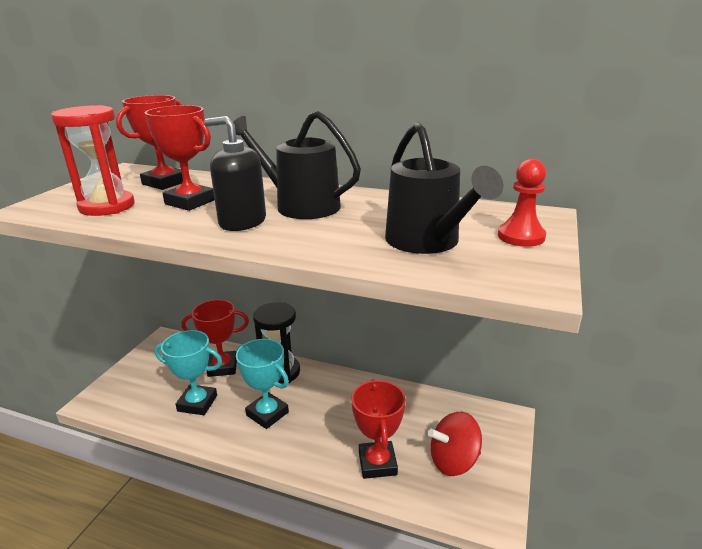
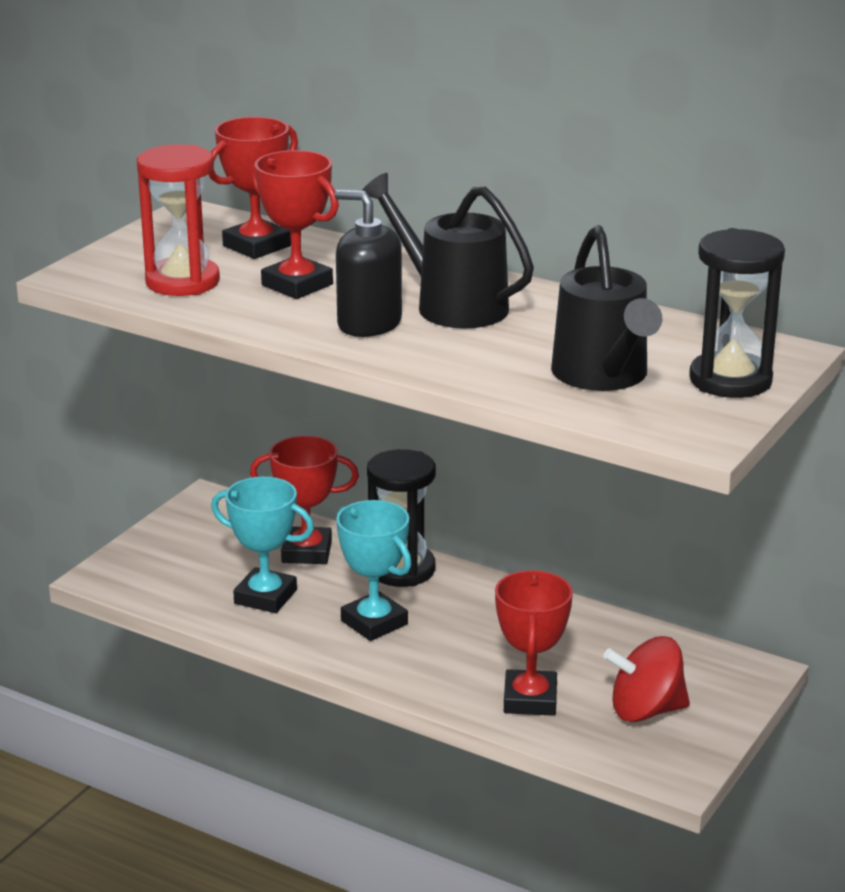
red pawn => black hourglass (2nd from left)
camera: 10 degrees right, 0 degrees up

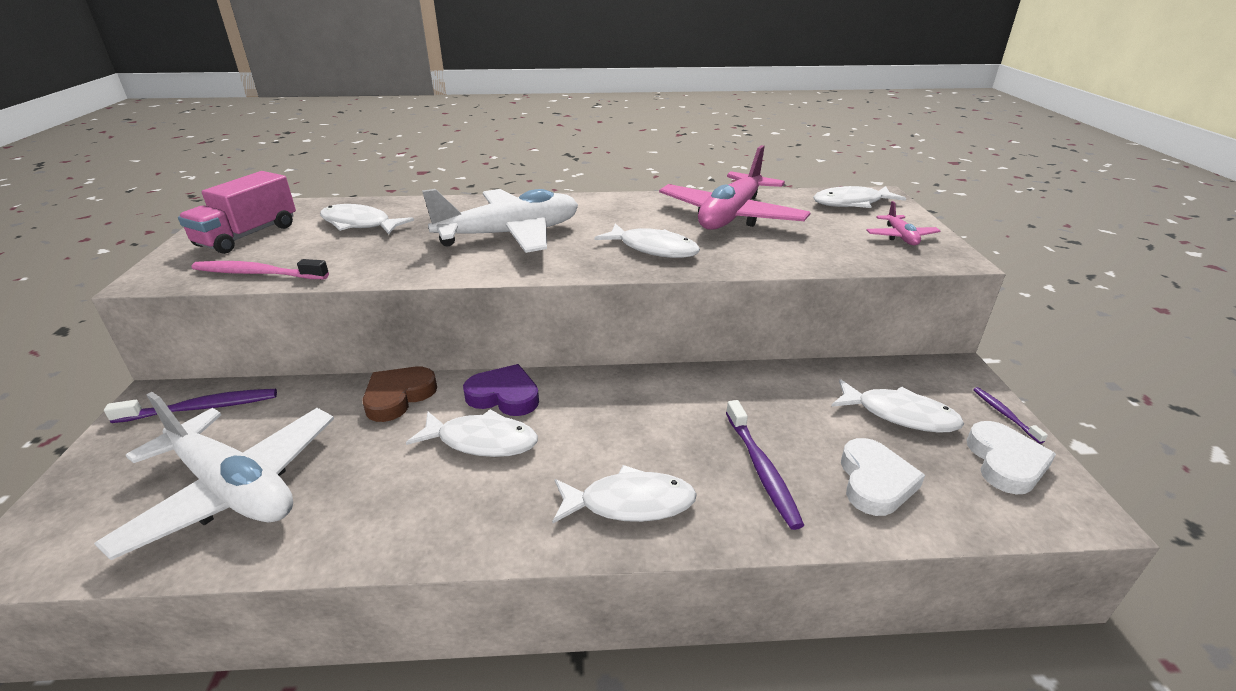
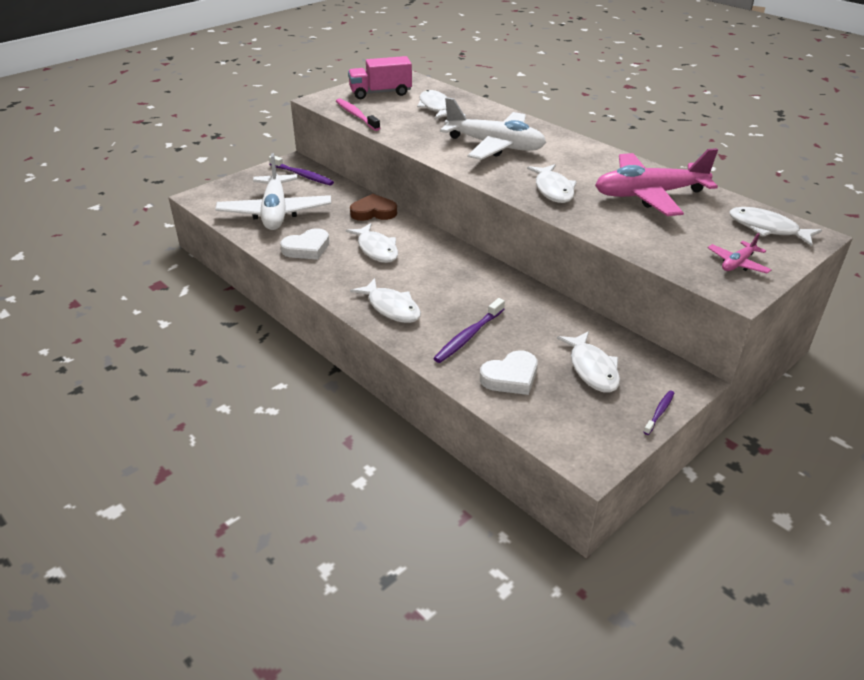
purple heart => nothing
white heart (2nd from left in the first image) => white heart (1st from left), moved
camera: 50 degrees right, 5 degrees up

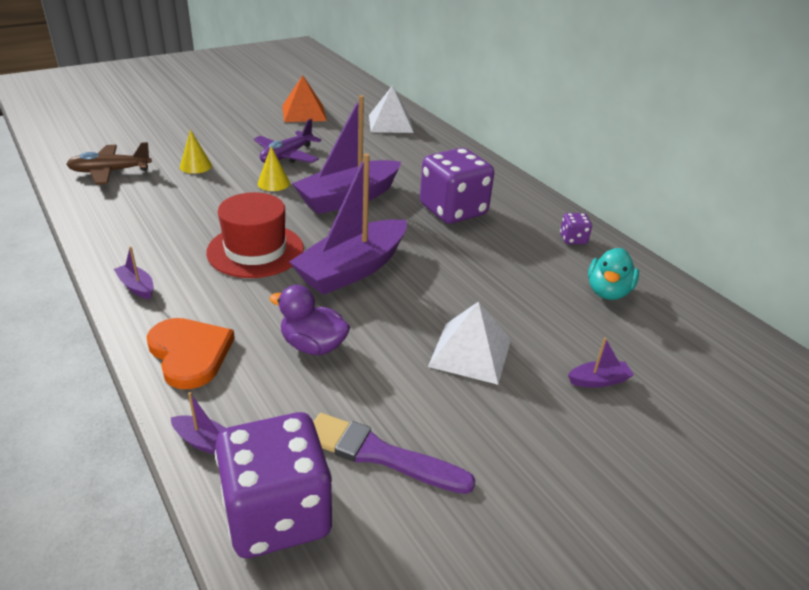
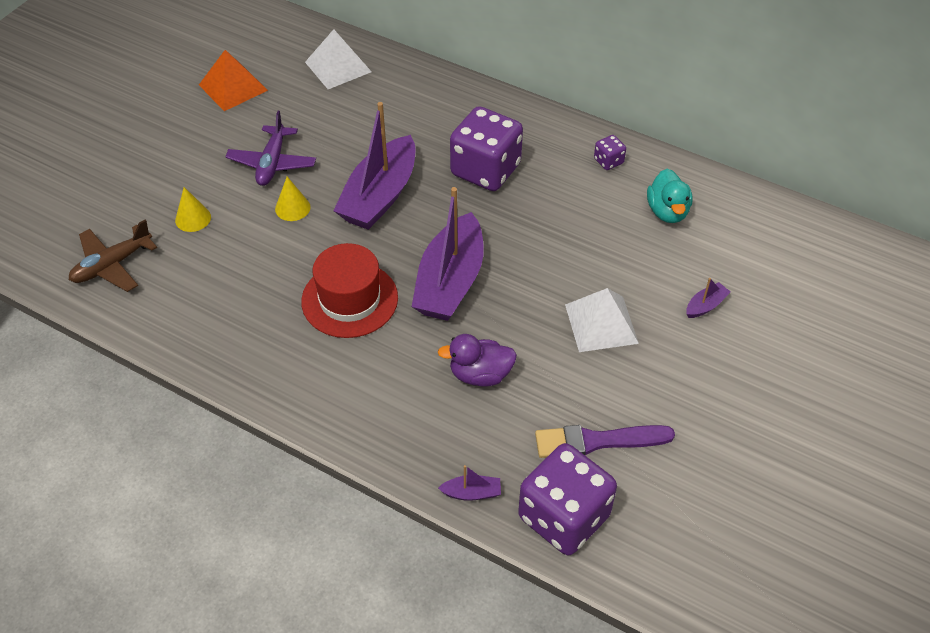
purple boat (1st from left) => nothing
orange heart => nothing
camera: 25 degrees left, 15 degrees up

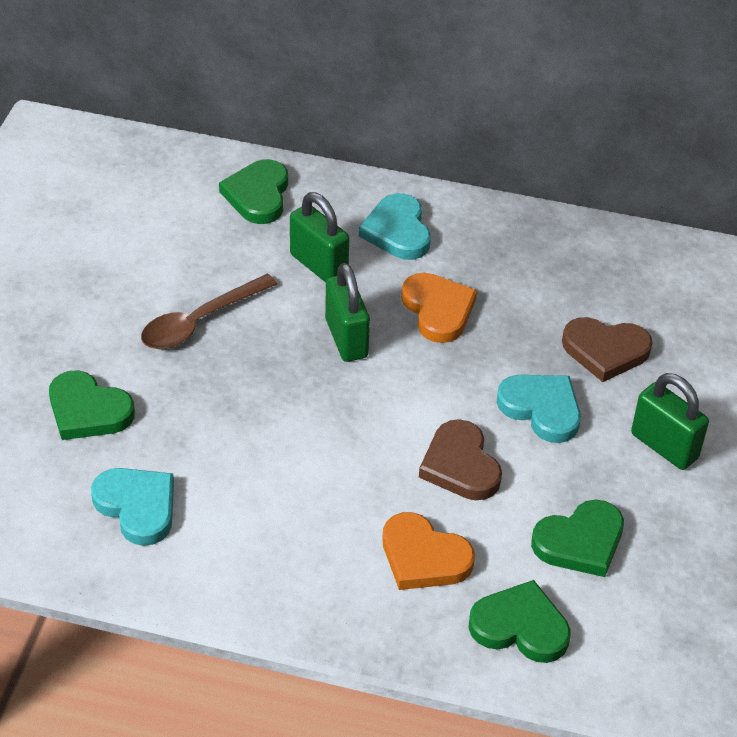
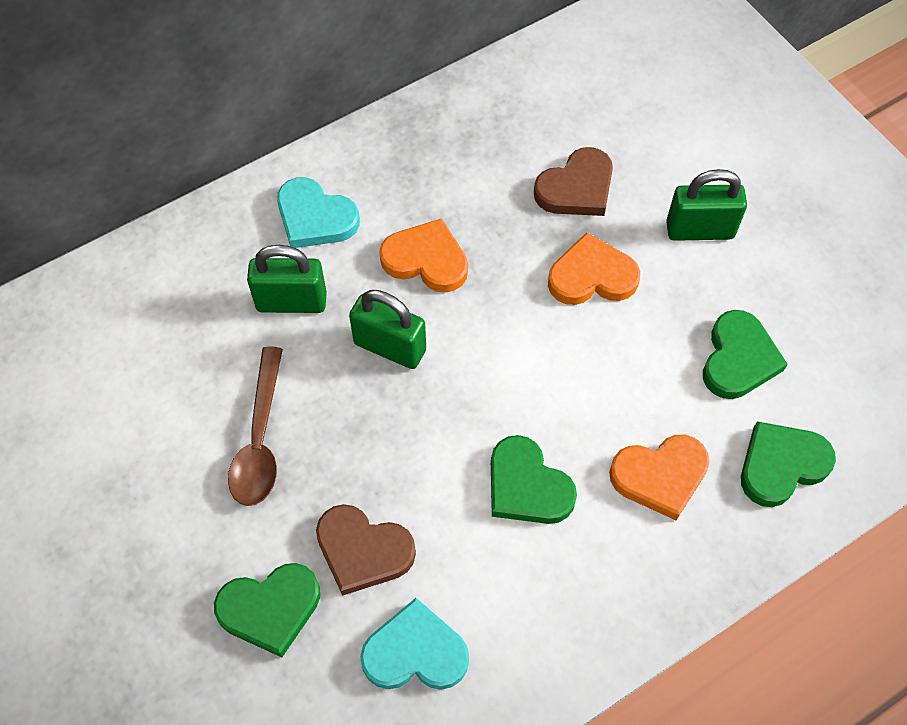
green heart (2nd from left), moved
brown heart (1st from left), moved
turquoise heart (3rd from left) => orange heart (2nd from left)
camera: 45 degrees left, 15 degrees up

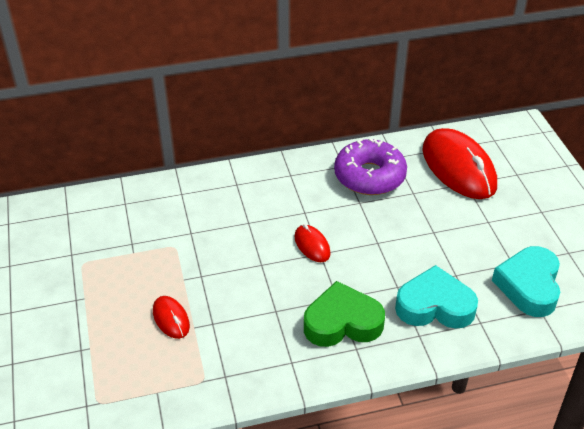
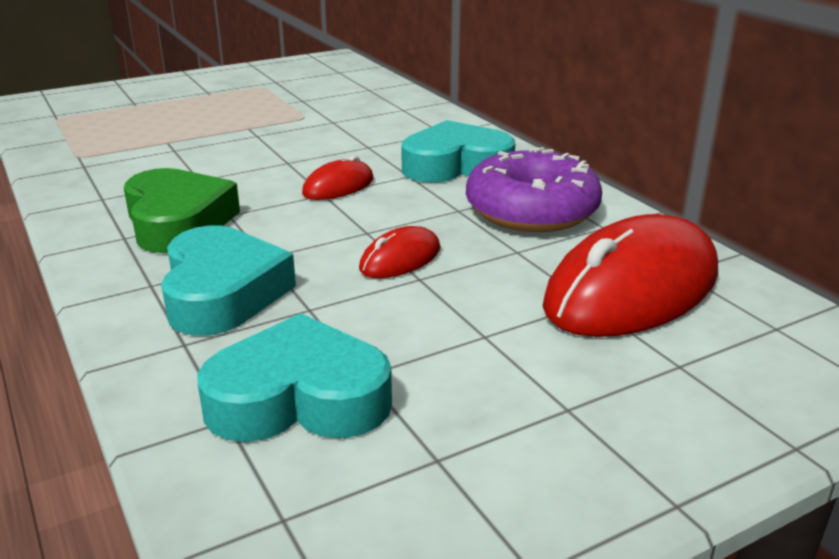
red mouse (1st from left in the first image) => red mouse (2nd from left), moved
nothing => turquoise heart (3rd from left)
camera: 75 degrees right, 15 degrees down

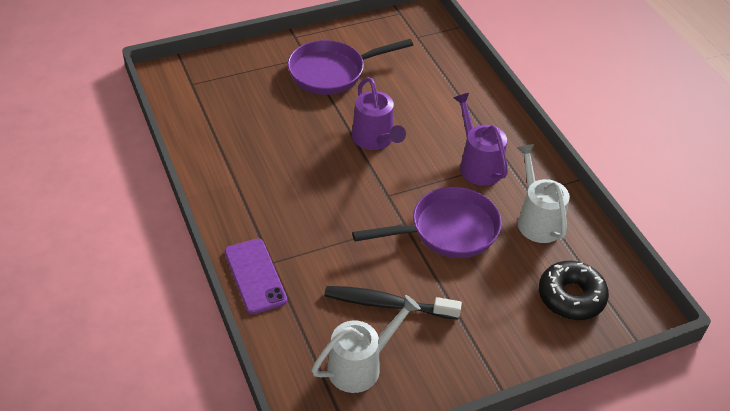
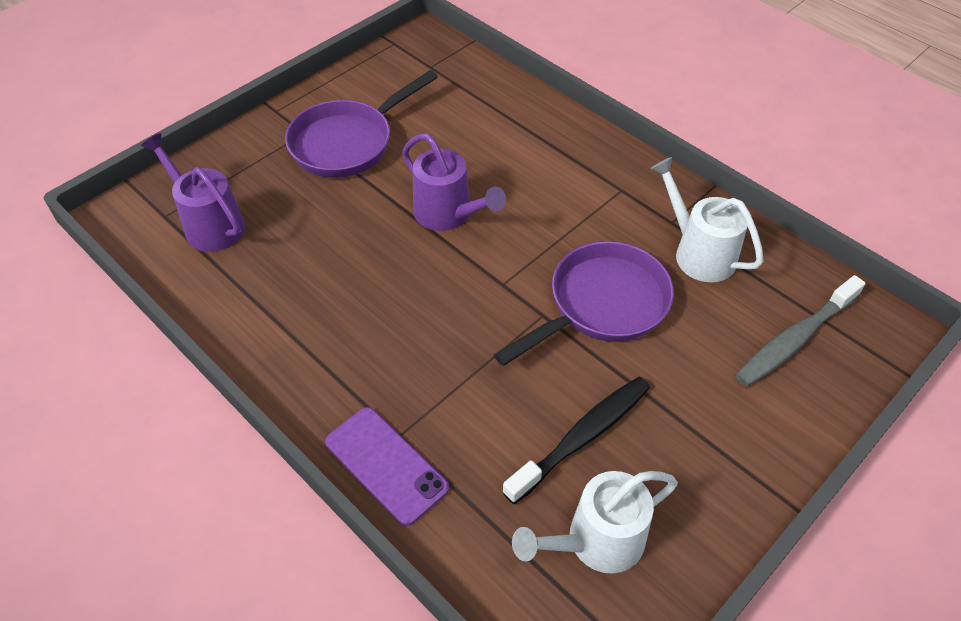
white watering can (1st from left), 150 degrees counterclockwise
black toothbrush, 150 degrees clockwise
purple watering can (2nd from left in the first image) => purple watering can (1st from left), moved
black donut => grey toothbrush
camera: 20 degrees left, 5 degrees up

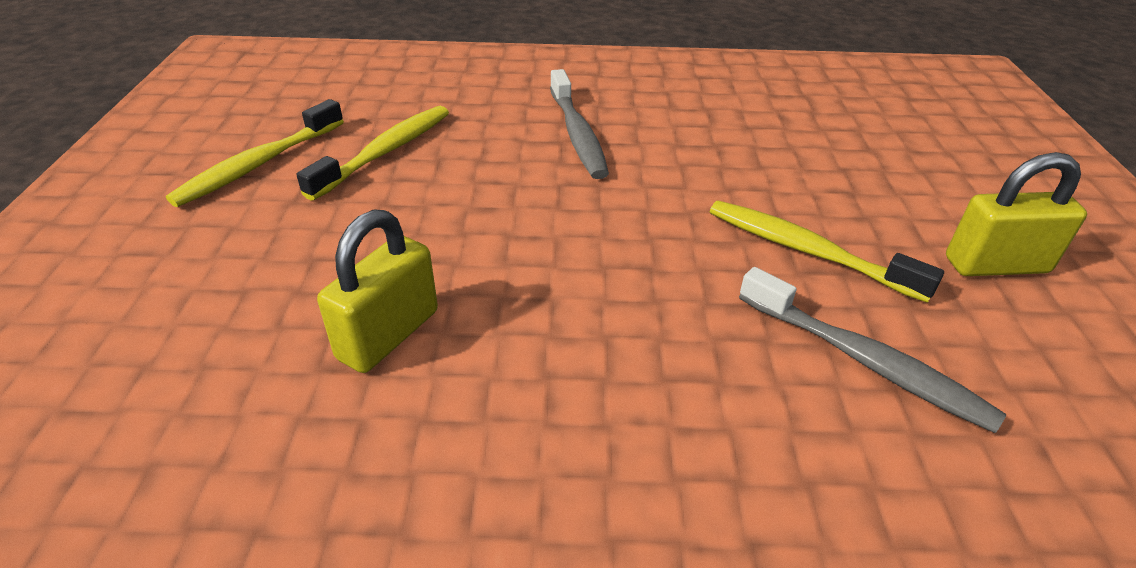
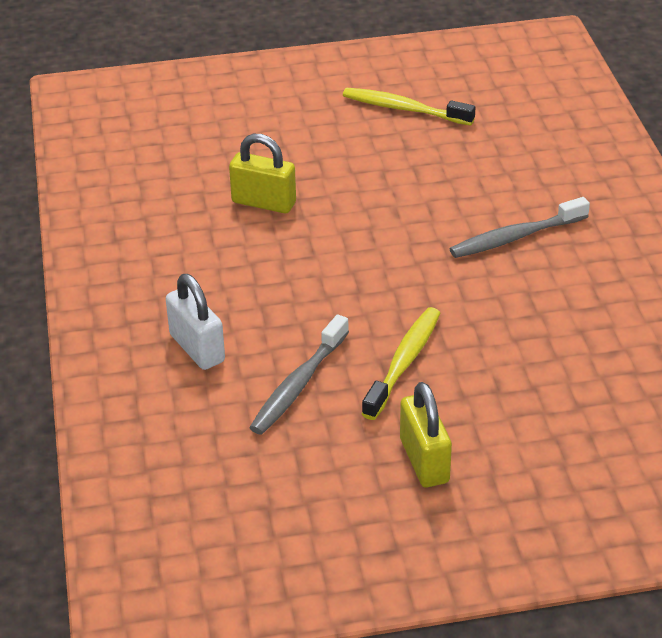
yellow toothbrush (2nd from left) => nothing
nothing => white padlock
camera: 80 degrees right, 0 degrees up

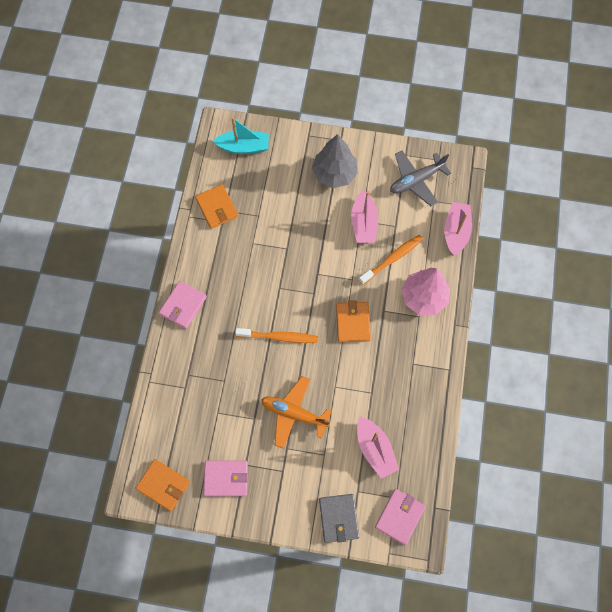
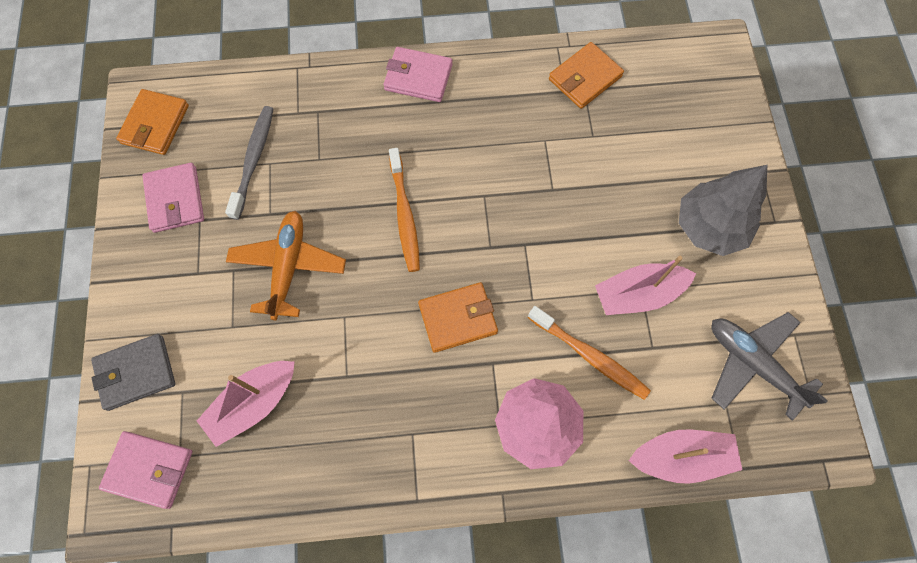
turquoise boat => nothing
nothing => grey toothbrush
camera: 75 degrees right, 0 degrees up

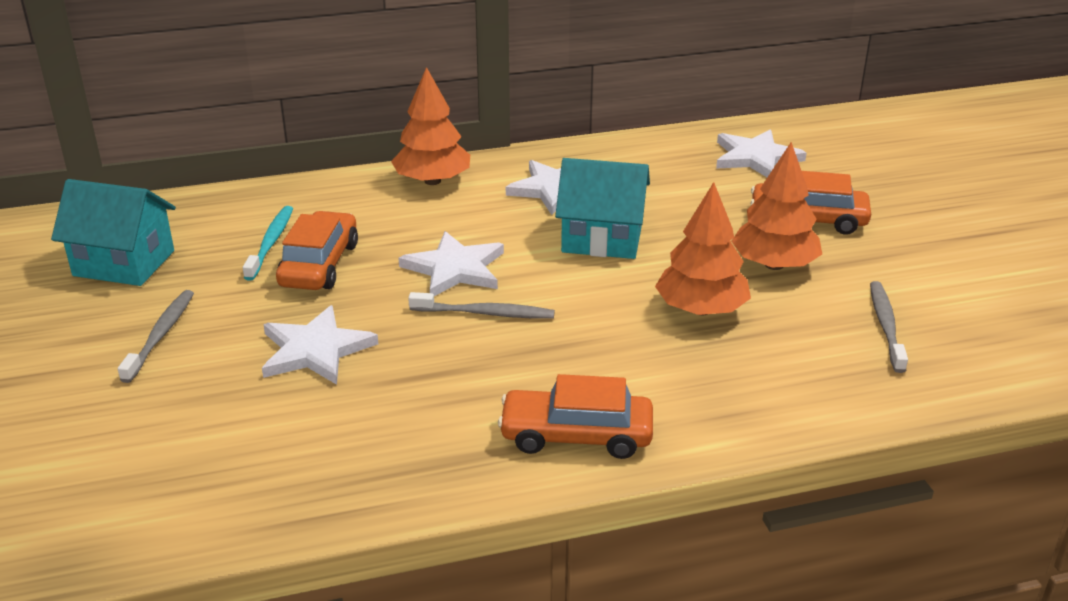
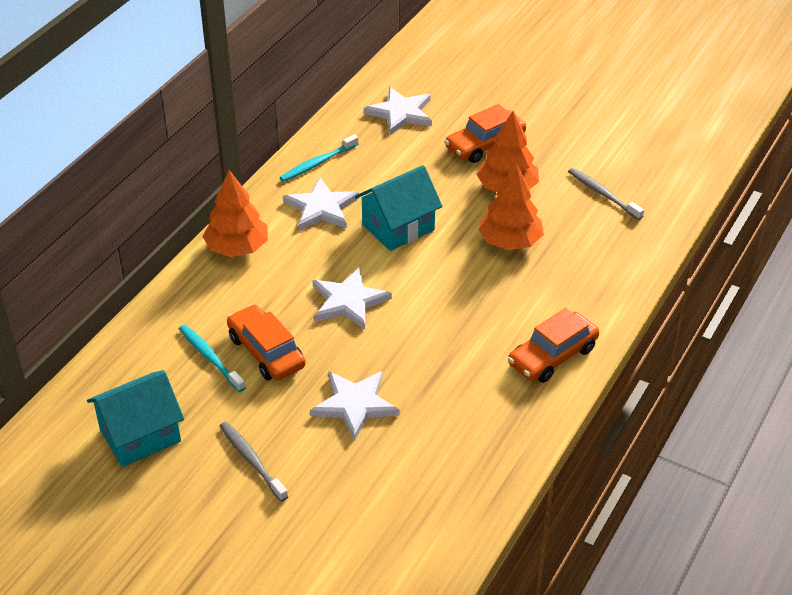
grey toothbrush (2nd from left) => nothing
nothing => turquoise toothbrush (2nd from left)
camera: 45 degrees left, 10 degrees up

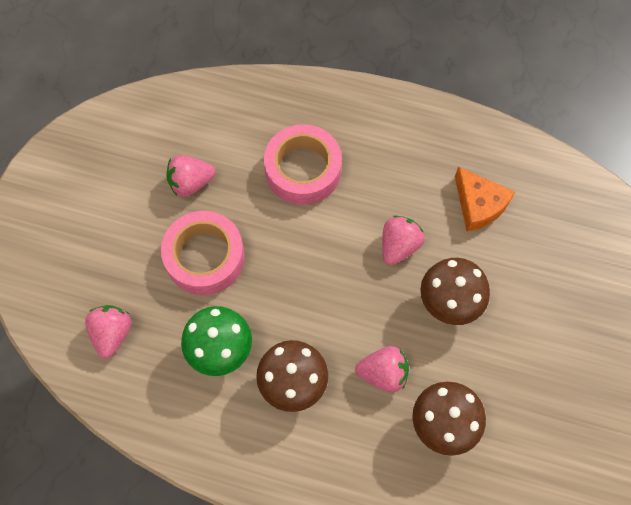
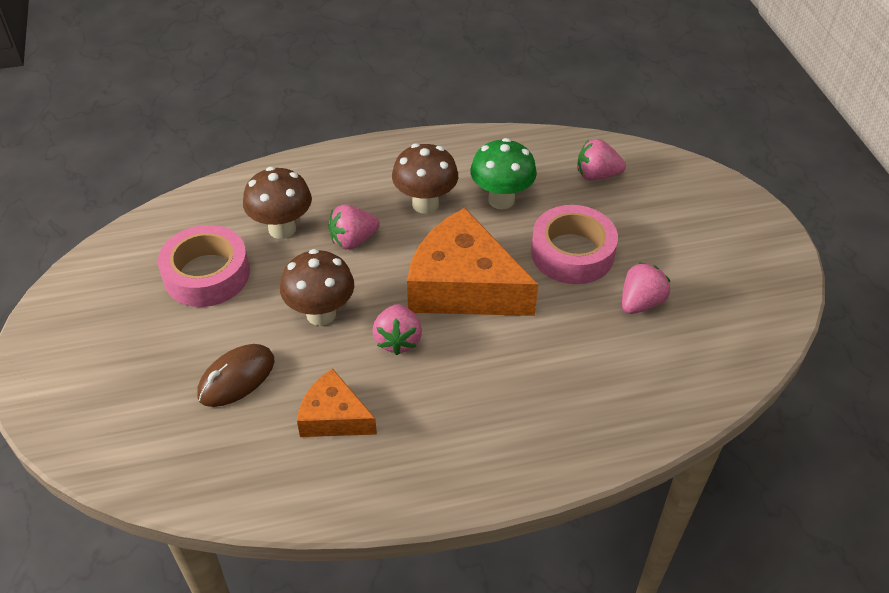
pink strawberry (1st from left in the first image) => pink strawberry (3rd from left), 120 degrees clockwise
pink tape (2nd from left in the first image) => pink tape (1st from left), moved
nothing => brown mouse
nothing => orange cheese (2nd from left)
camera: 150 degrees right, 20 degrees down

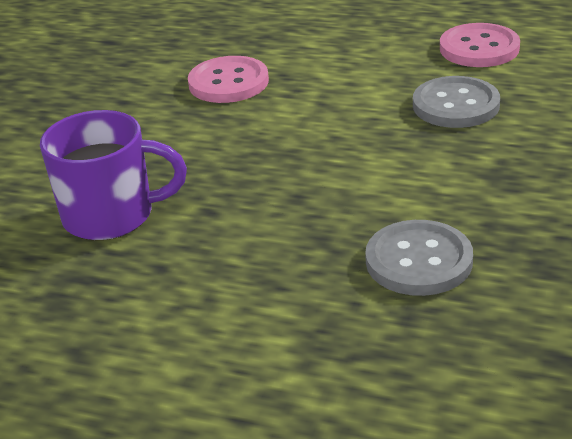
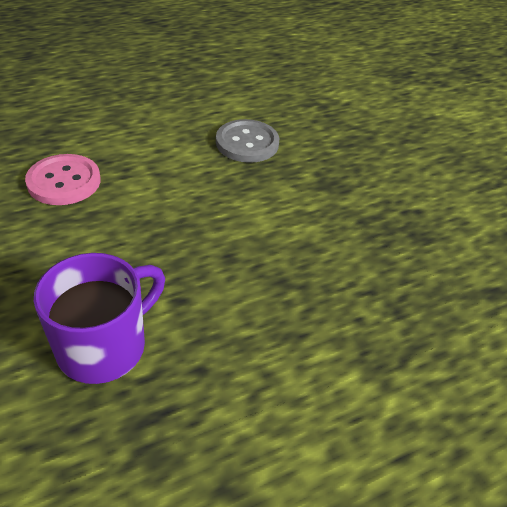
grey button (1st from left) => nothing
pink button (2nd from left) => nothing
camera: 50 degrees left, 10 degrees up

